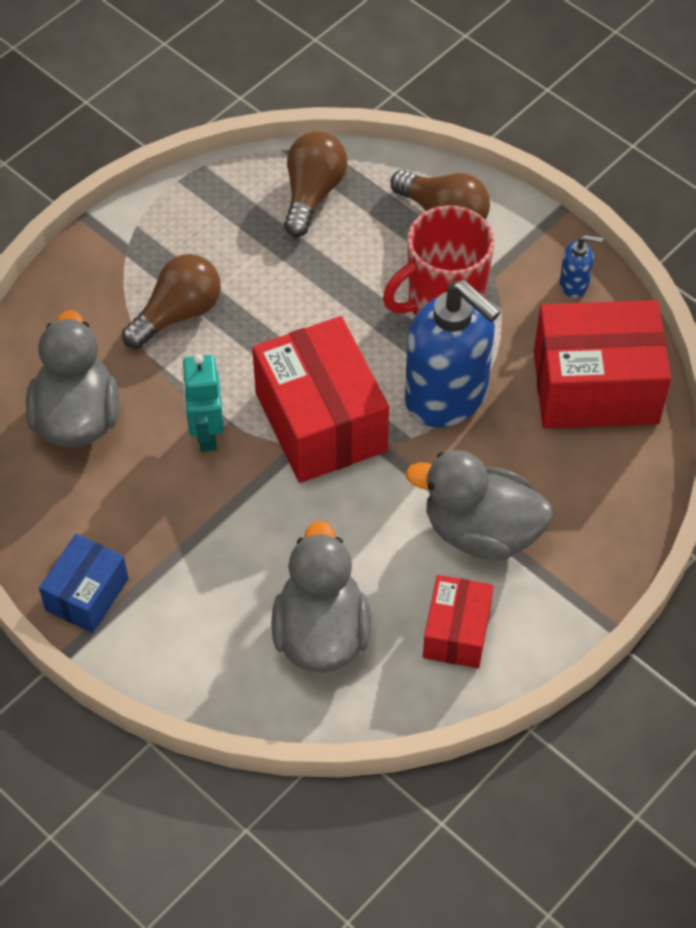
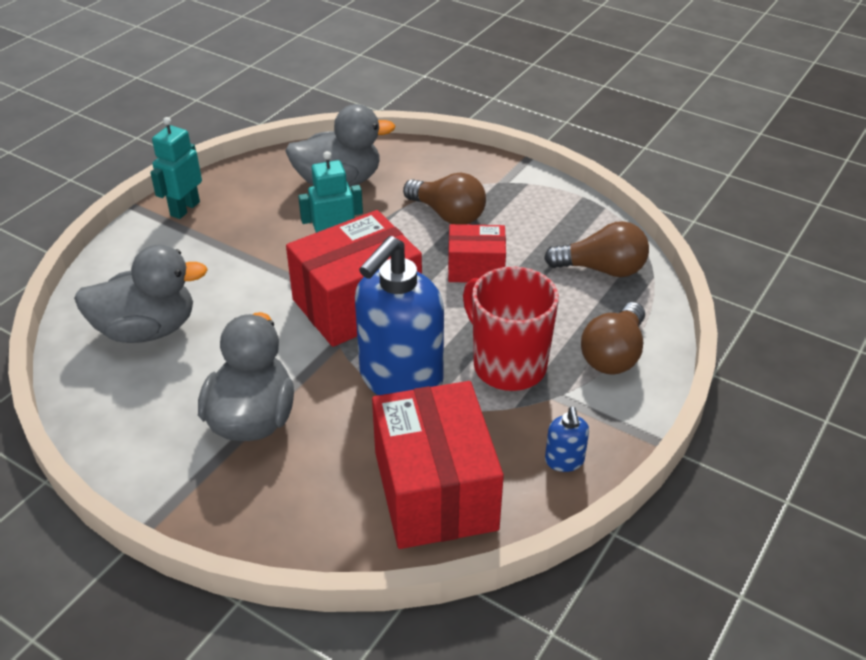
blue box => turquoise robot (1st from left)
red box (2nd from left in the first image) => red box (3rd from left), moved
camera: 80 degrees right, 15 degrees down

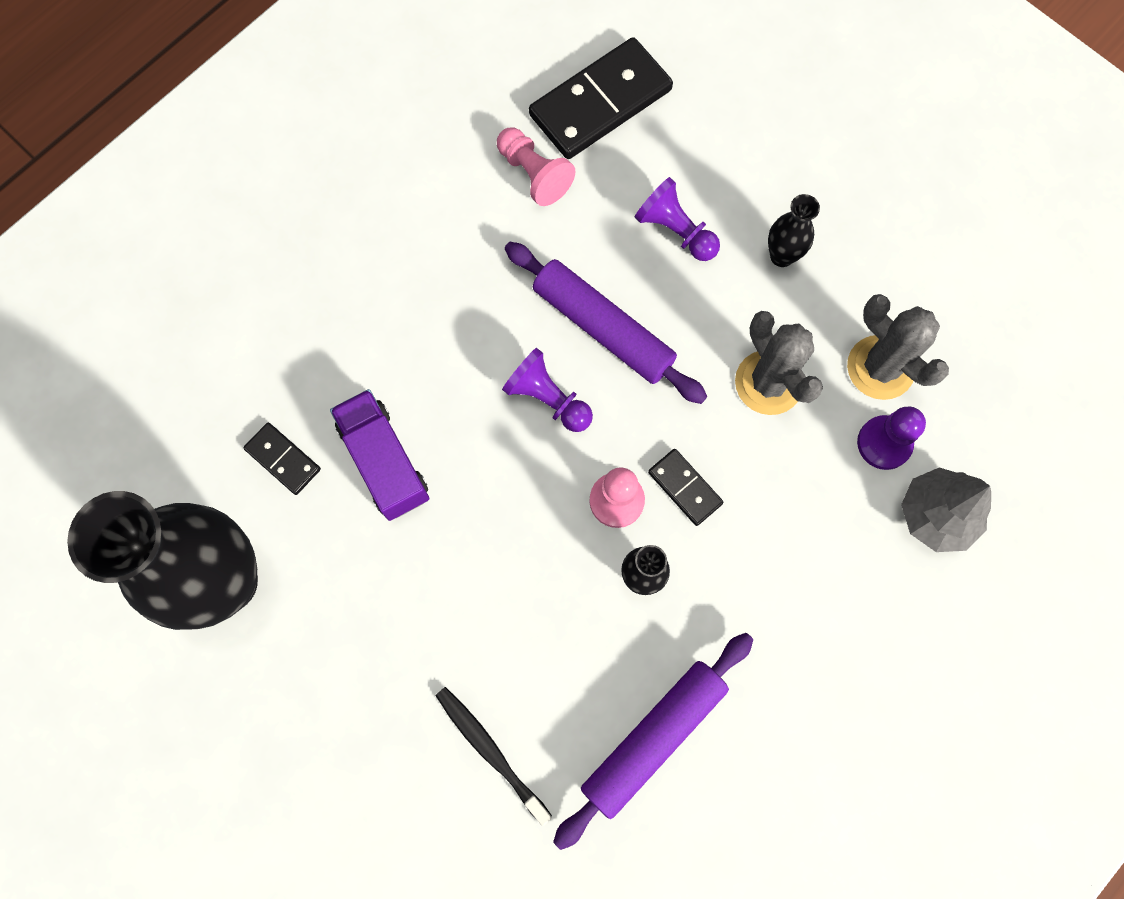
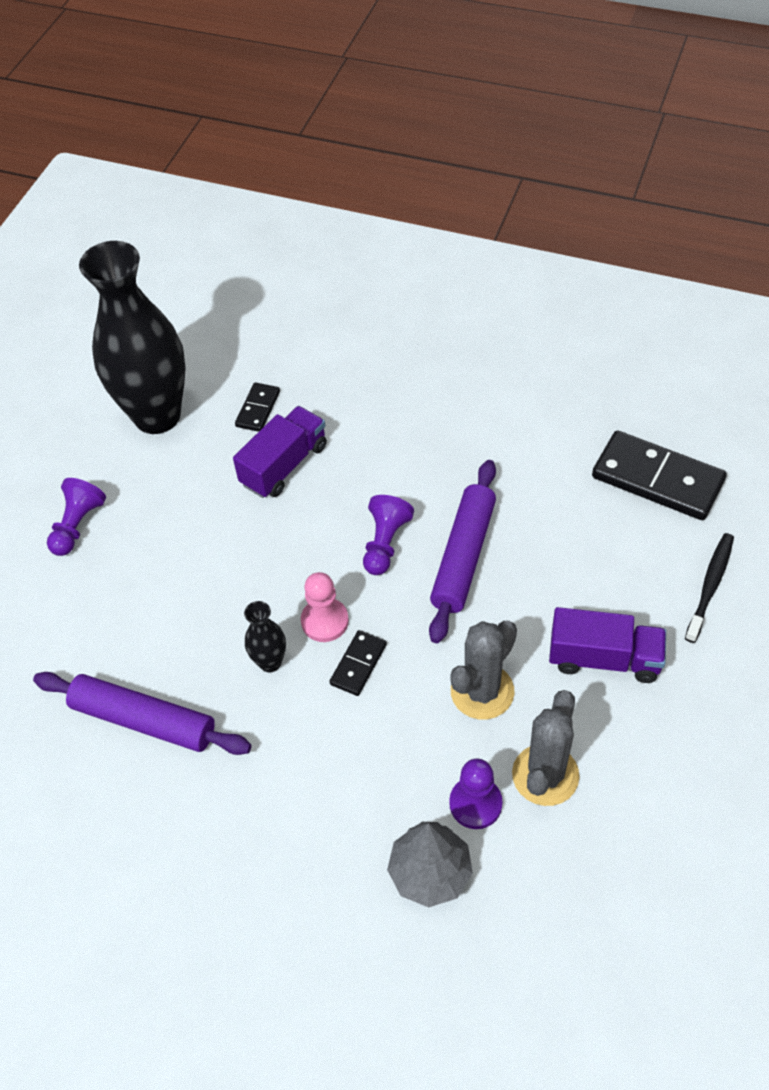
black toothbrush, moved
pink pawn (1st from left) => nothing
purple pawn (2nd from left in the first image) => purple pawn (1st from left), moved
black vase (3rd from left) => purple truck (2nd from left)
camera: 70 degrees right, 20 degrees down

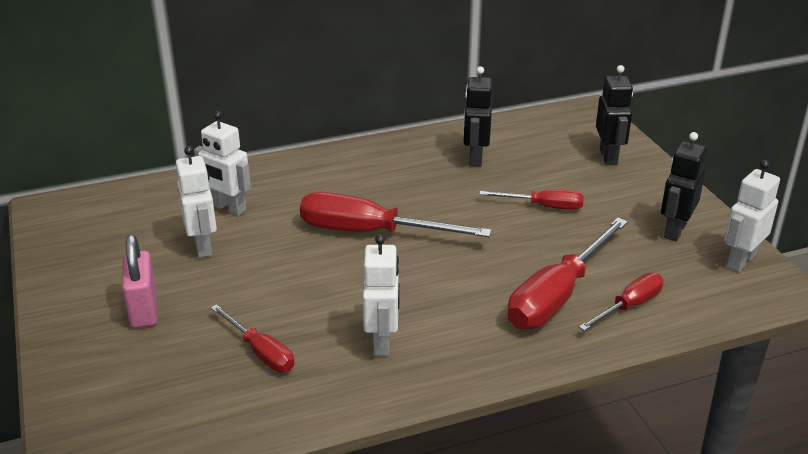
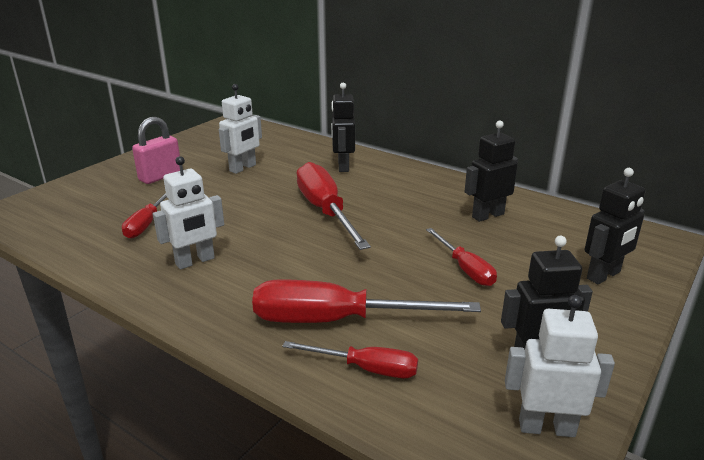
white robot (2nd from left) => nothing
nothing => black robot (1st from left)
camera: 55 degrees right, 5 degrees down

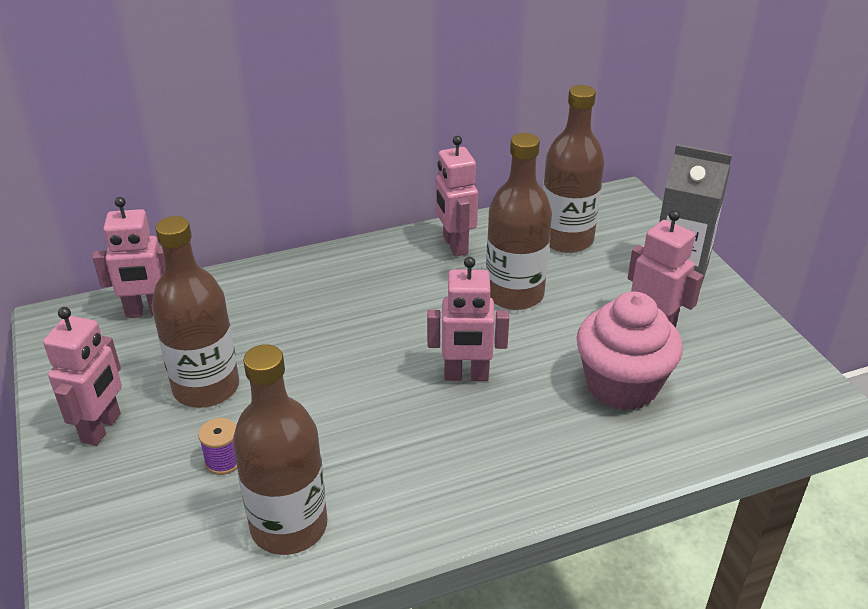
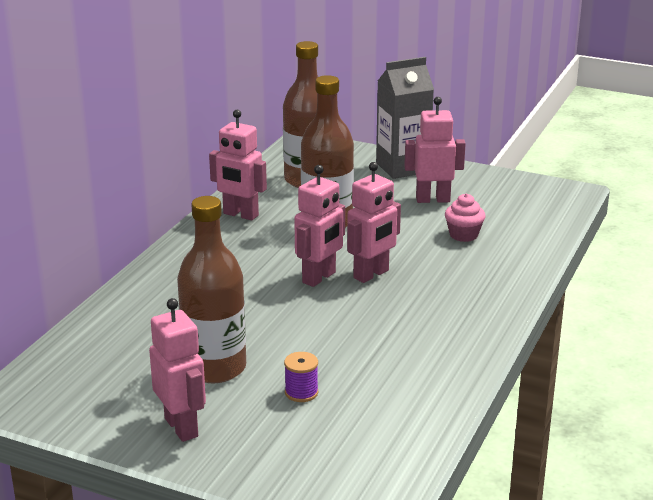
pink robot (2nd from left in the first image) => pink robot (3rd from left), moved
brown bottle (2nd from left) => nothing
pink cupcake, x0.51
camera: 45 degrees left, 10 degrees down

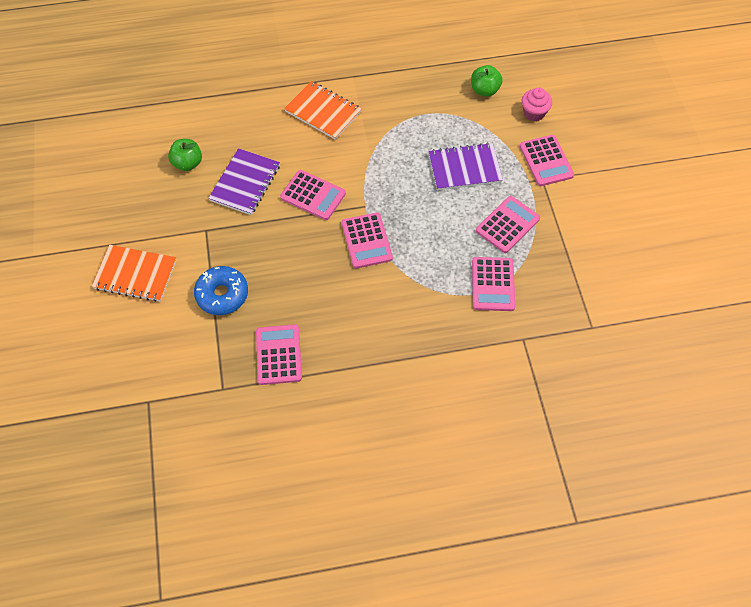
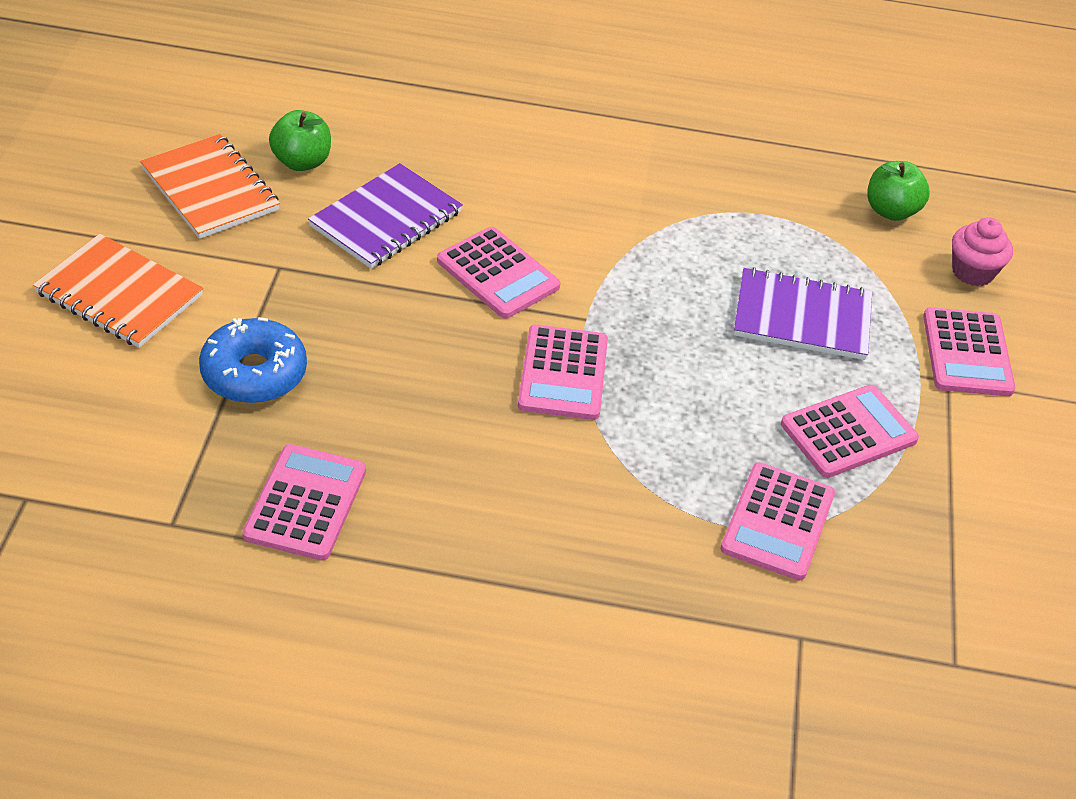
orange notebook (2nd from left), moved
camera: 15 degrees right, 15 degrees down

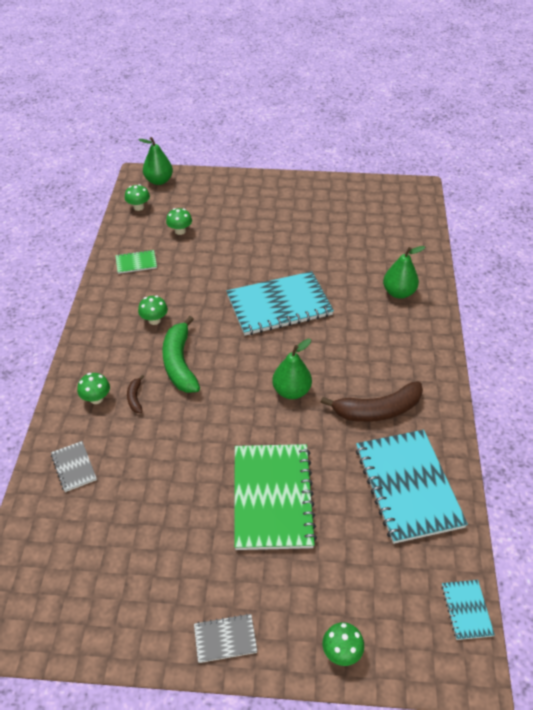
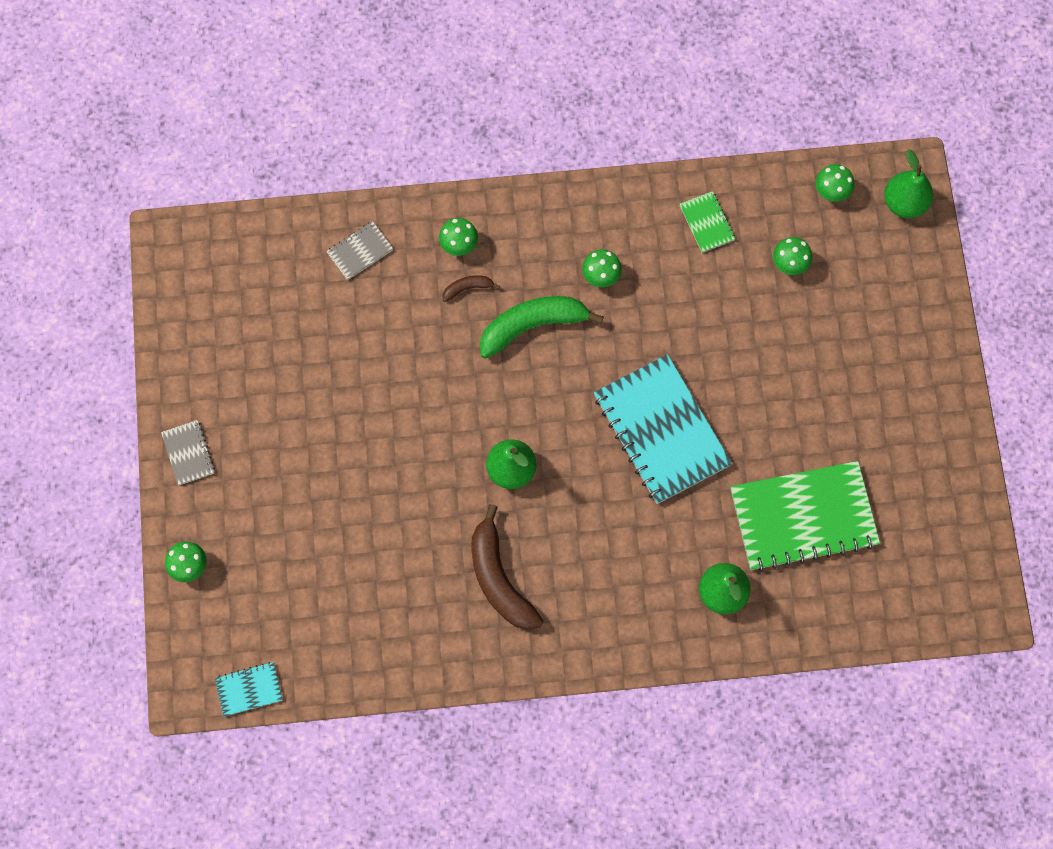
green notebook (2nd from left), moved
turquoise notebook (2nd from left) => nothing
camera: 80 degrees right, 25 degrees up

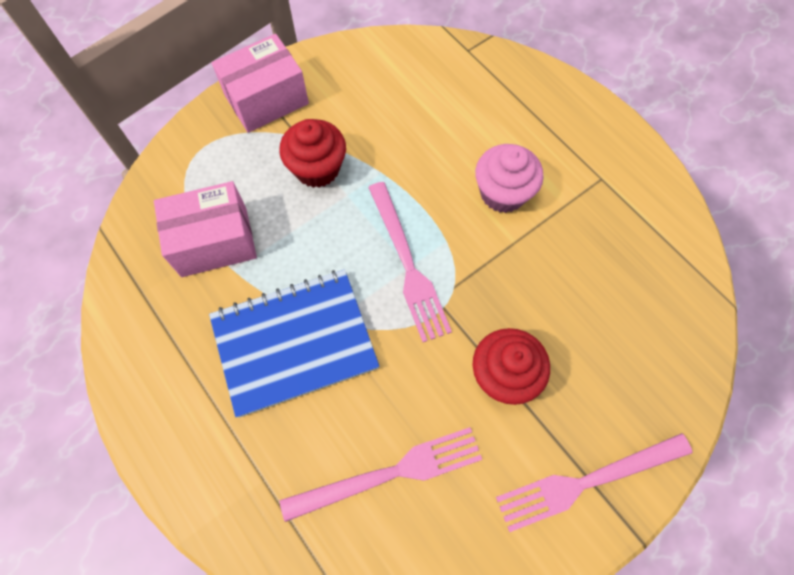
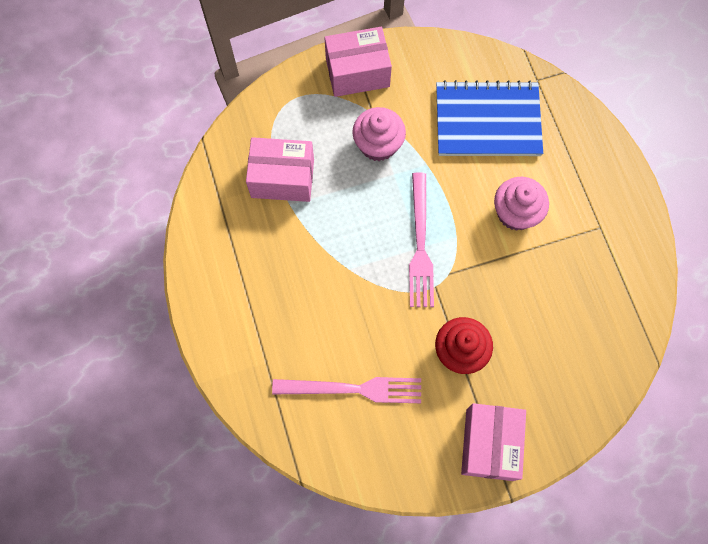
blue notebook, moved
red cupcake (1st from left) => pink cupcake (1st from left)
pink fork (3rd from left) => pink box (3rd from left)
camera: 20 degrees right, 5 degrees up

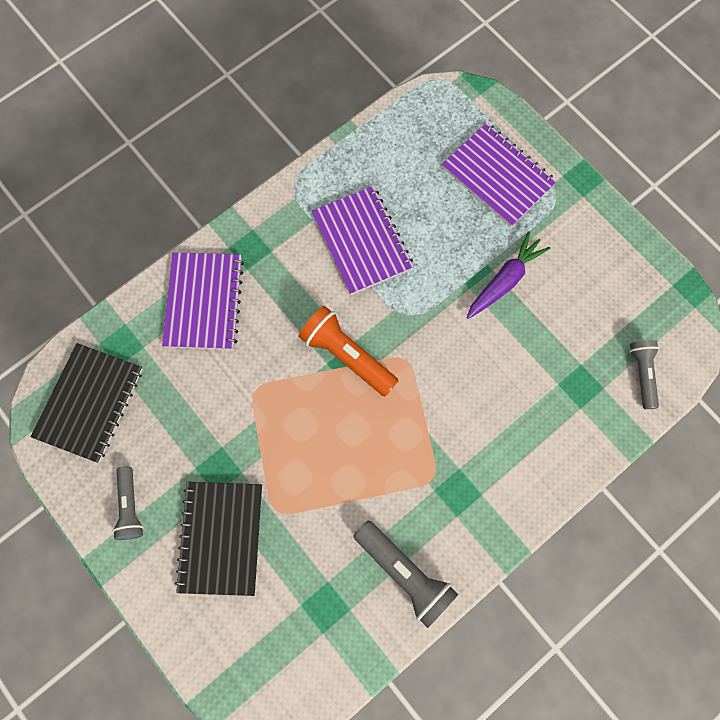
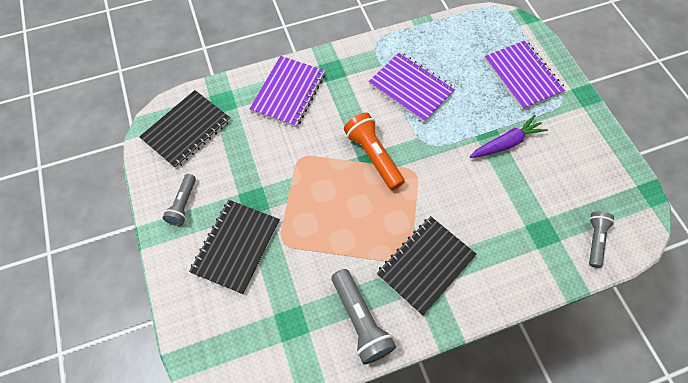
purple notebook (2nd from left), 45 degrees counterclockwise
nothing => black notebook (3rd from left)
camera: 20 degrees right, 10 degrees down

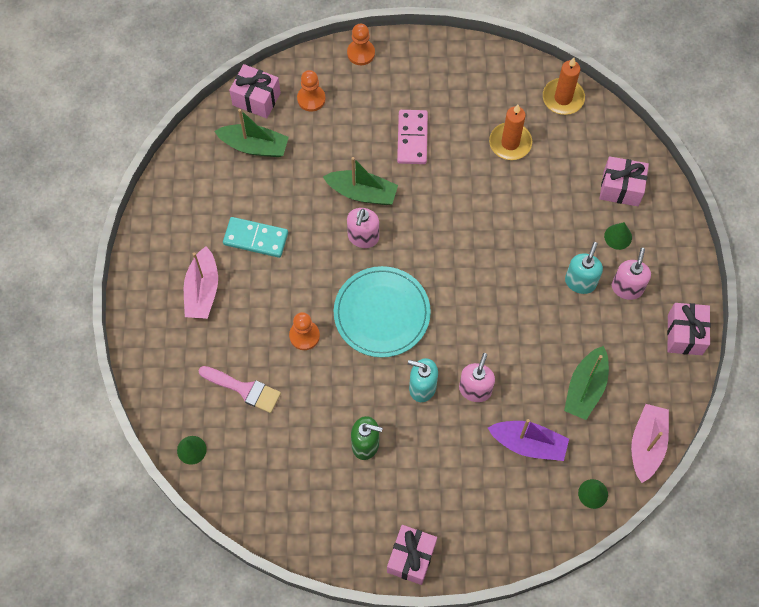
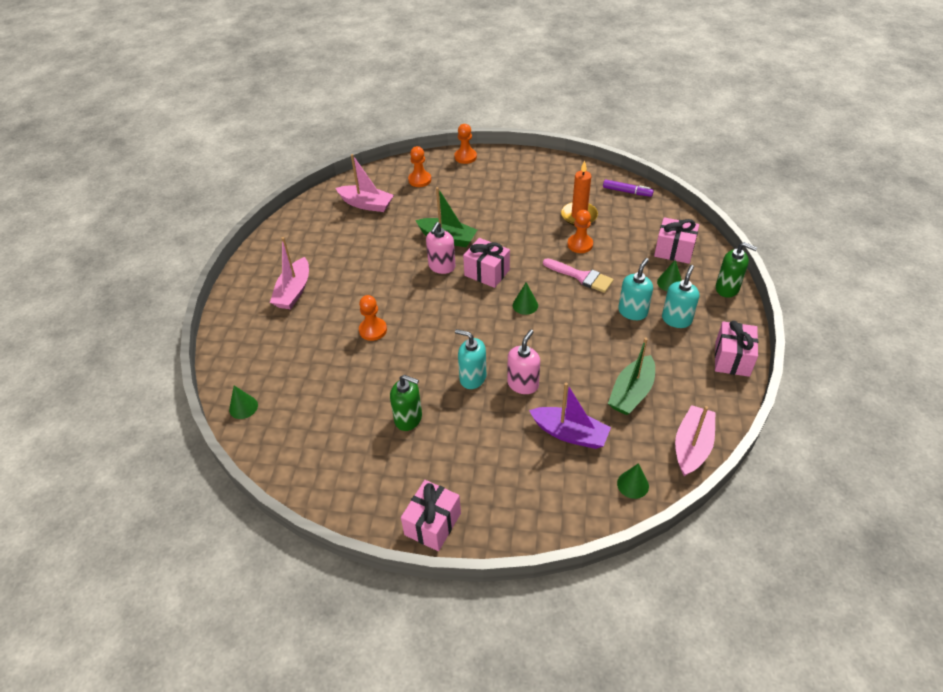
pink brush, moved
green boat (1st from left) => pink boat (2nd from left)
turquoise domino => nothing
pink gift (1st from left in the first image) => pink gift (2nd from left), moved
turquoise plate => nothing
pink domino => nothing
orange candle (2nd from left) => purple marker
pink soap dispenser (3rd from left) => turquoise soap dispenser (3rd from left)
nothing => green cone (2nd from left)
nothing => orange pawn (4th from left)
nothing => green soap dispenser (2nd from left)
camera: 10 degrees right, 20 degrees down

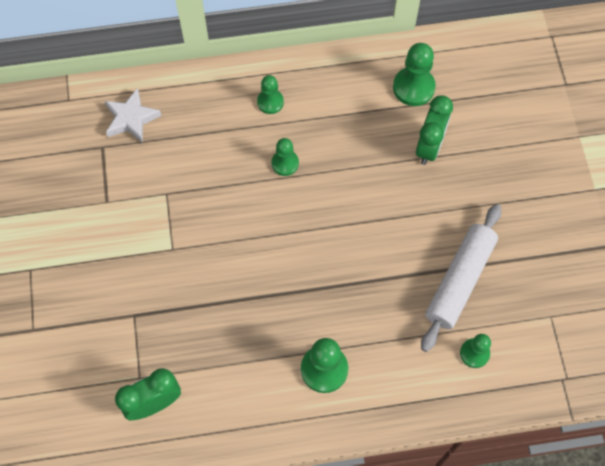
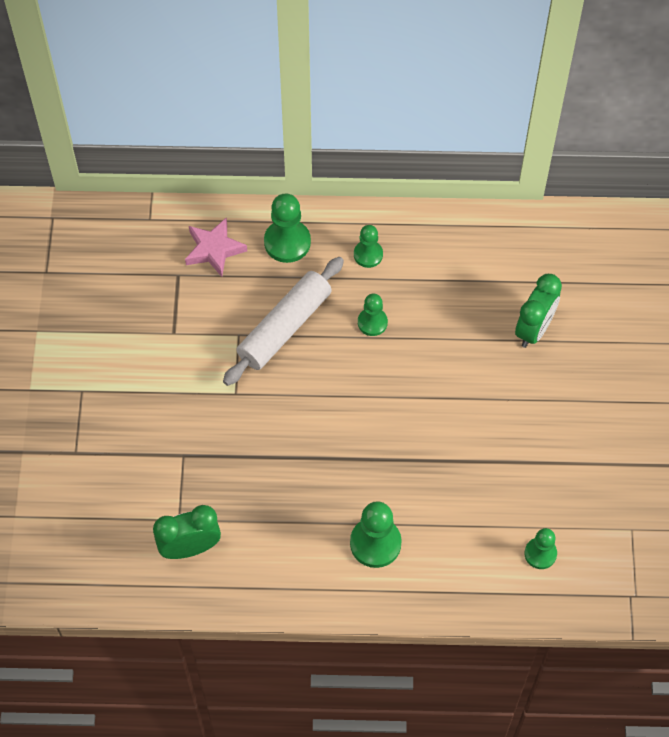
white star => pink star
green pawn (4th from left in the first image) => green pawn (1st from left), moved
white rolling pin, moved
camera: 10 degrees right, 5 degrees down

